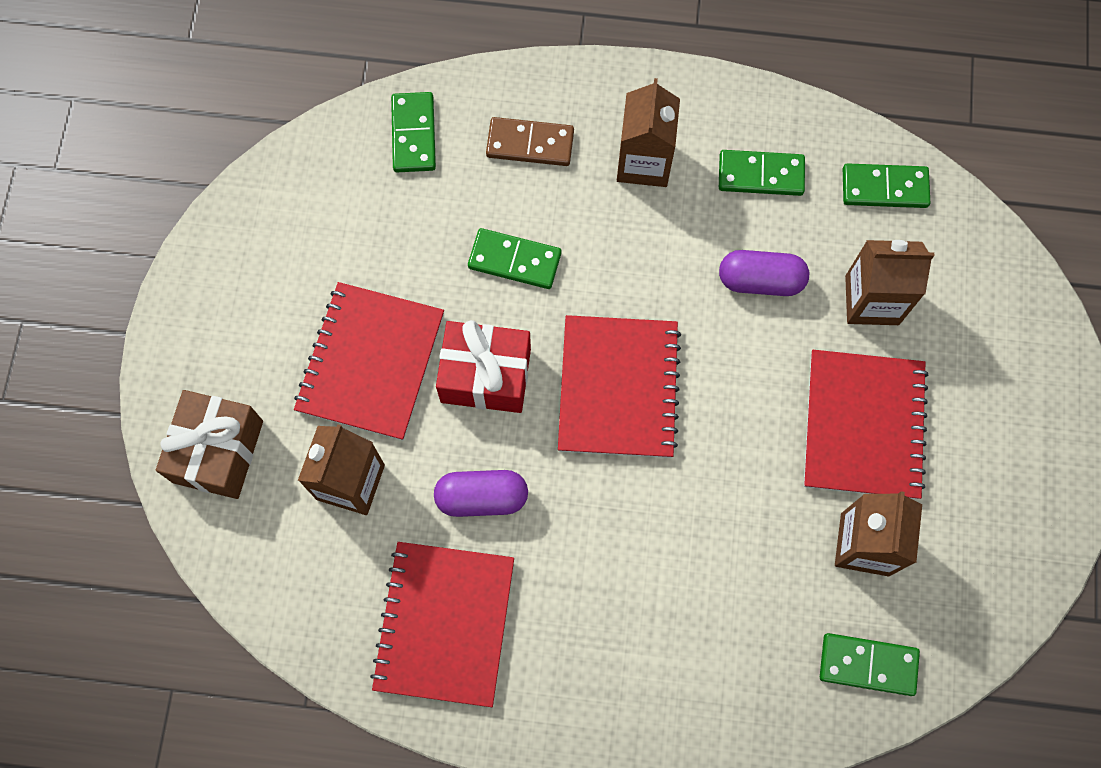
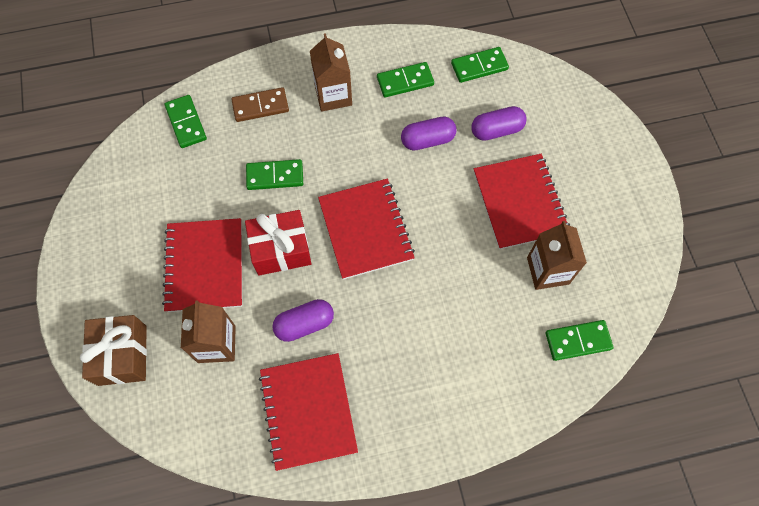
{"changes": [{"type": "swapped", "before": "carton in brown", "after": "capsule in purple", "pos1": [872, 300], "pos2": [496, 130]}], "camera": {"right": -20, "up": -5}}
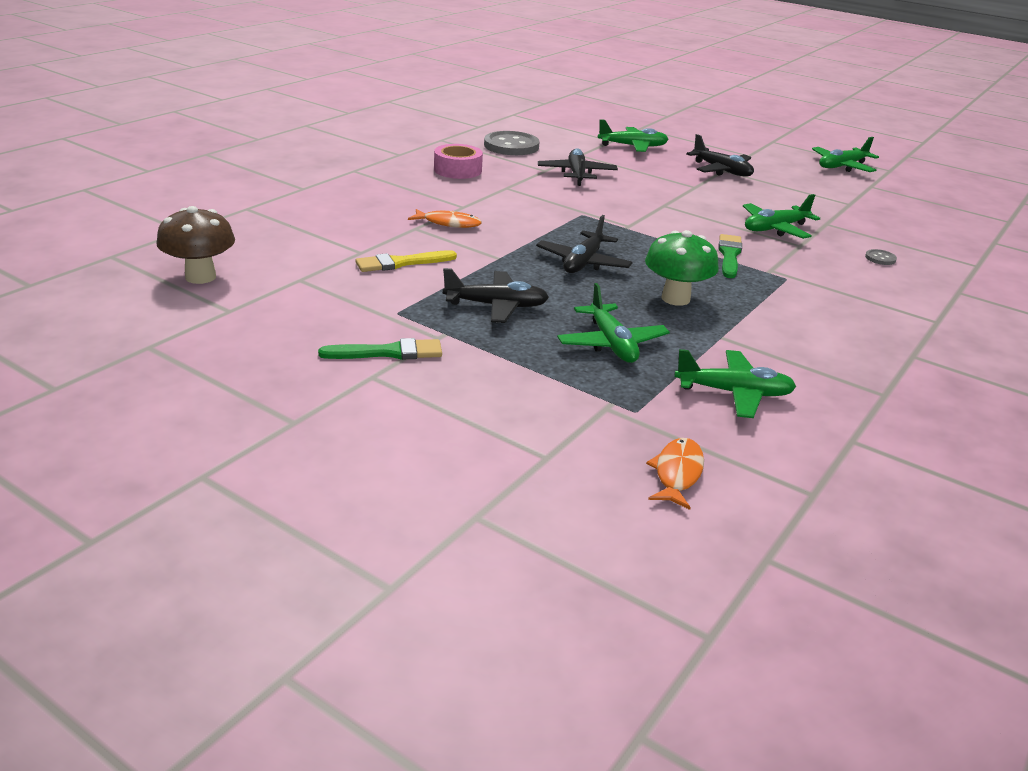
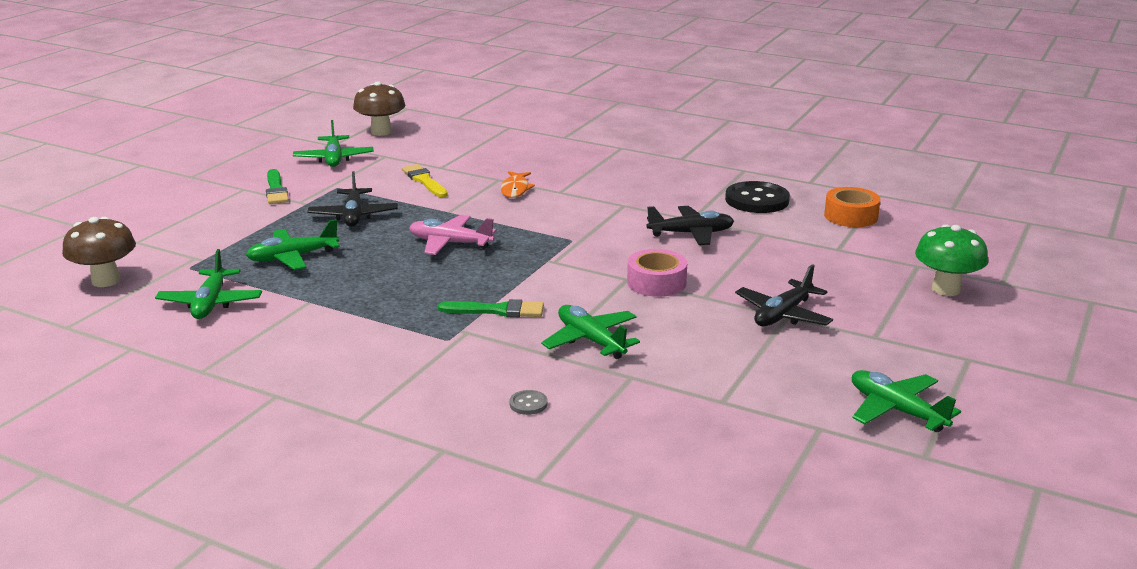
{"changes": [{"type": "shifted", "before": "tape in pink", "pos1": [458, 170], "pos2": [656, 282]}, {"type": "repainted", "before": "button in grey", "after": "button in black", "pos1": [511, 146], "pos2": [757, 200]}, {"type": "repainted", "before": "plane in black", "after": "plane in pink", "pos1": [583, 262], "pos2": [450, 243]}, {"type": "shifted", "before": "plane in green", "pos1": [632, 146], "pos2": [334, 159]}, {"type": "shifted", "before": "mushroom in green", "pos1": [675, 298], "pos2": [945, 289]}, {"type": "swapped", "before": "fish in orange", "after": "mushroom in brown", "pos1": [677, 473], "pos2": [106, 280]}, {"type": "new", "after": "tape in orange", "pos2": [850, 216]}], "camera": {"right": 85, "up": -5}}
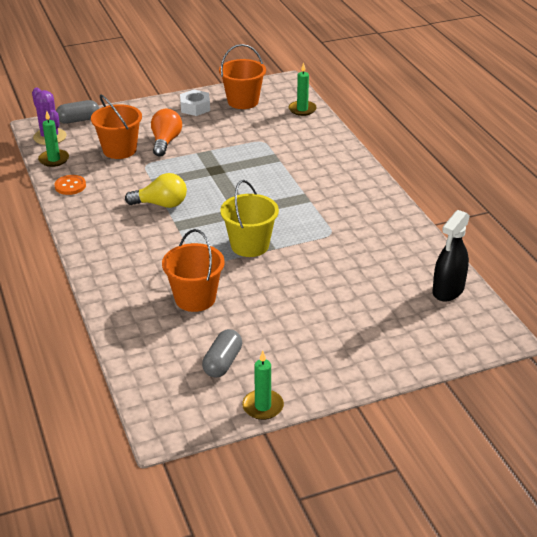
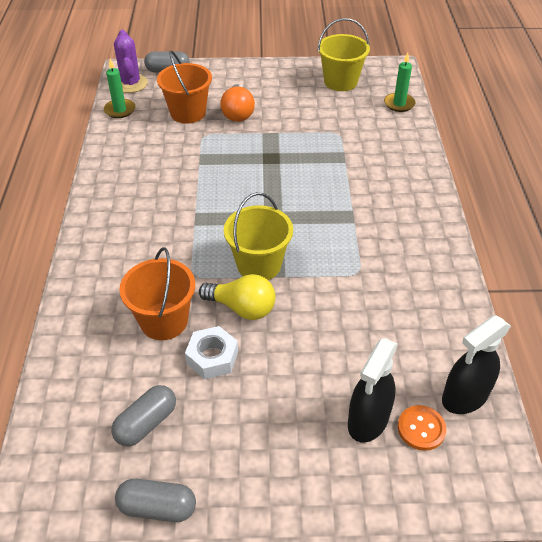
{"changes": [{"type": "shifted", "before": "button in orange", "pos1": [70, 186], "pos2": [421, 428]}, {"type": "shifted", "before": "light bulb in yellow", "pos1": [161, 204], "pos2": [242, 308]}, {"type": "rotated", "before": "light bulb in orange", "pos1": [165, 142], "pos2": [238, 113], "turn": 150}, {"type": "shifted", "before": "nut in white", "pos1": [195, 107], "pos2": [212, 357]}, {"type": "repainted", "before": "bucket in orange", "after": "bucket in yellow", "pos1": [243, 101], "pos2": [340, 82]}, {"type": "swapped", "before": "candle in green", "after": "capsule in grey", "pos1": [263, 406], "pos2": [157, 507]}, {"type": "new", "after": "spray bottle in black", "pos2": [368, 420]}], "camera": {"right": 20, "up": 10}}
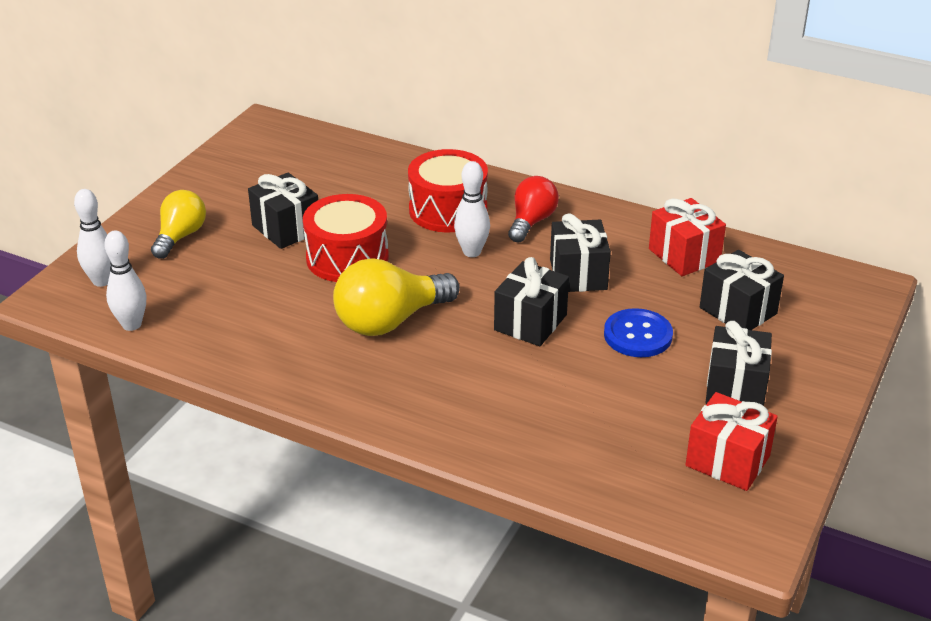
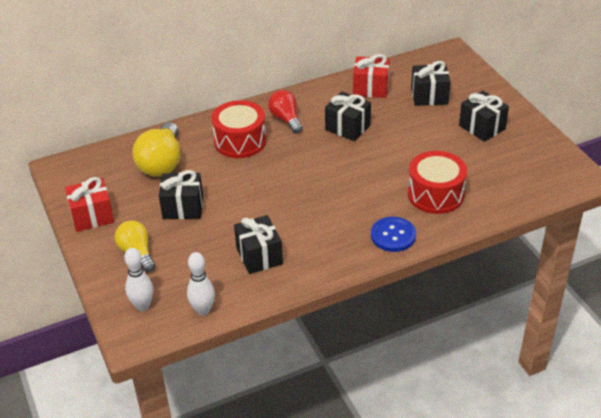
{"changes": [{"type": "shifted", "before": "drum in red", "pos1": [347, 258], "pos2": [435, 194]}, {"type": "shifted", "before": "light bulb in yellow", "pos1": [390, 321], "pos2": [162, 163]}, {"type": "gone", "before": "bowling pin in white", "pos1": [472, 252]}, {"type": "shifted", "before": "gift in black", "pos1": [530, 322], "pos2": [259, 256]}, {"type": "shifted", "before": "button in blue", "pos1": [638, 335], "pos2": [393, 235]}, {"type": "shifted", "before": "gift in red", "pos1": [727, 461], "pos2": [92, 216]}], "camera": {"right": -50, "up": 5}}
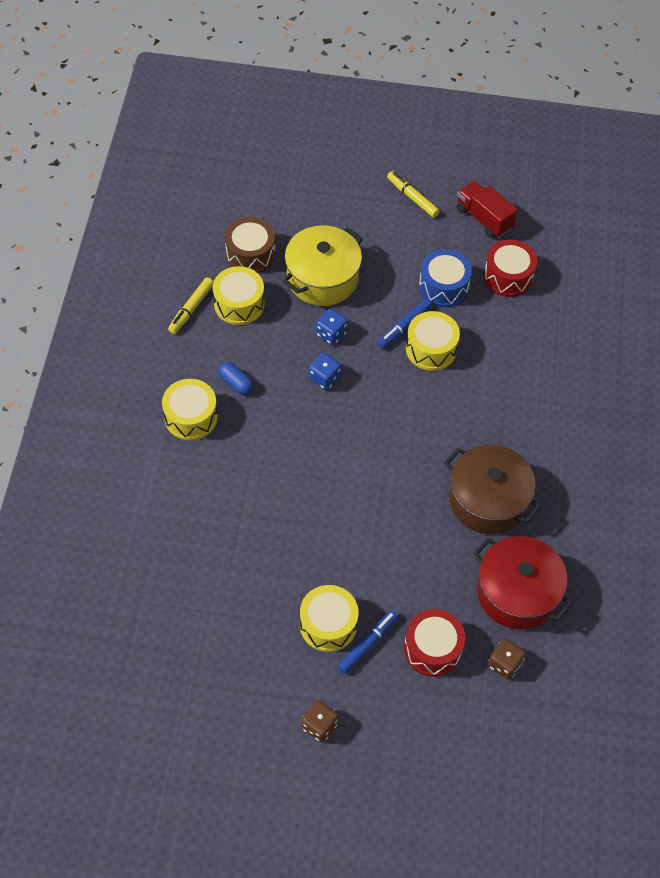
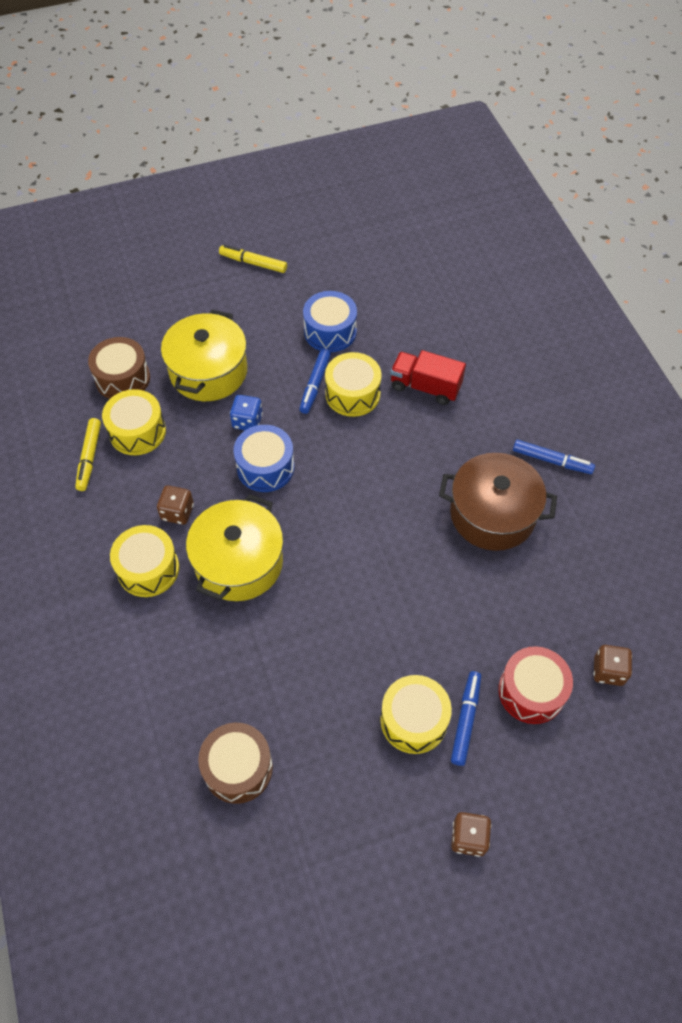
{"changes": [{"type": "swapped", "before": "capsule in blue", "after": "dice in brown", "pos1": [236, 383], "pos2": [177, 512]}, {"type": "swapped", "before": "dice in blue", "after": "drum in blue", "pos1": [324, 378], "pos2": [265, 467]}, {"type": "shifted", "before": "truck in red", "pos1": [484, 218], "pos2": [425, 387]}, {"type": "gone", "before": "pot in red", "pos1": [517, 592]}, {"type": "gone", "before": "drum in red", "pos1": [508, 277]}, {"type": "new", "after": "pot in yellow", "pos2": [239, 562]}, {"type": "new", "after": "drum in brown", "pos2": [238, 768]}, {"type": "new", "after": "marker in blue", "pos2": [552, 460]}], "camera": {"right": -25, "up": 0}}
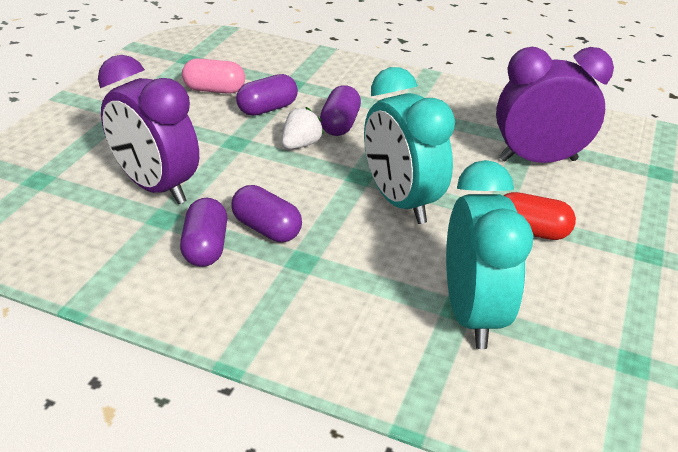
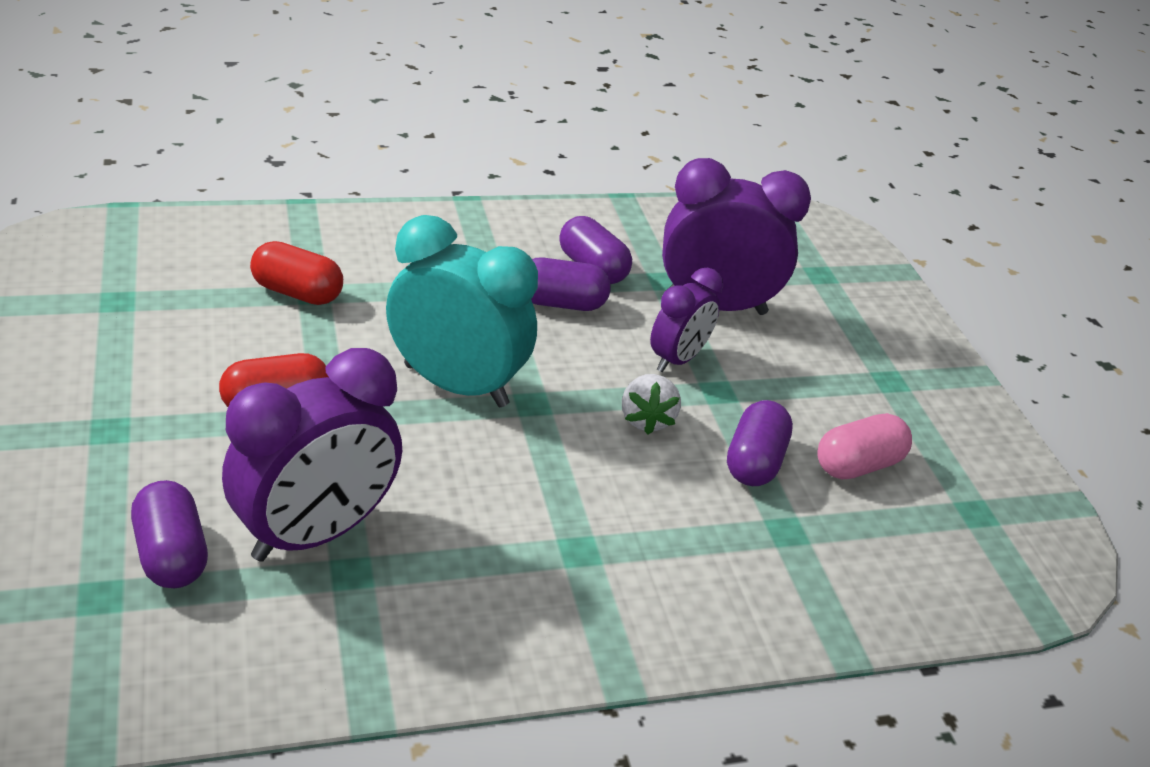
{"changes": [{"type": "shifted", "before": "capsule in purple", "pos1": [340, 124], "pos2": [171, 554]}, {"type": "swapped", "before": "clock in turquoise", "after": "capsule in red", "pos1": [472, 314], "pos2": [297, 292]}, {"type": "new", "after": "clock in purple", "pos2": [677, 359]}], "camera": {"right": 140, "up": 0}}
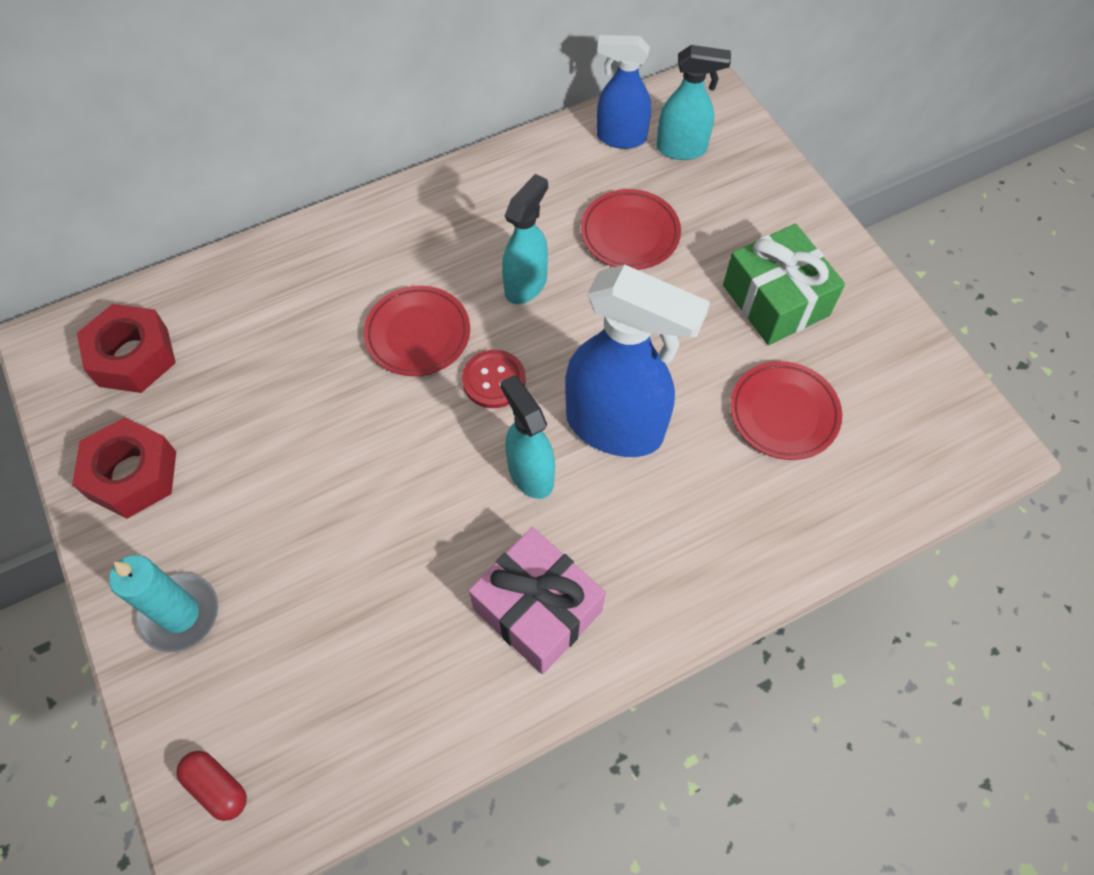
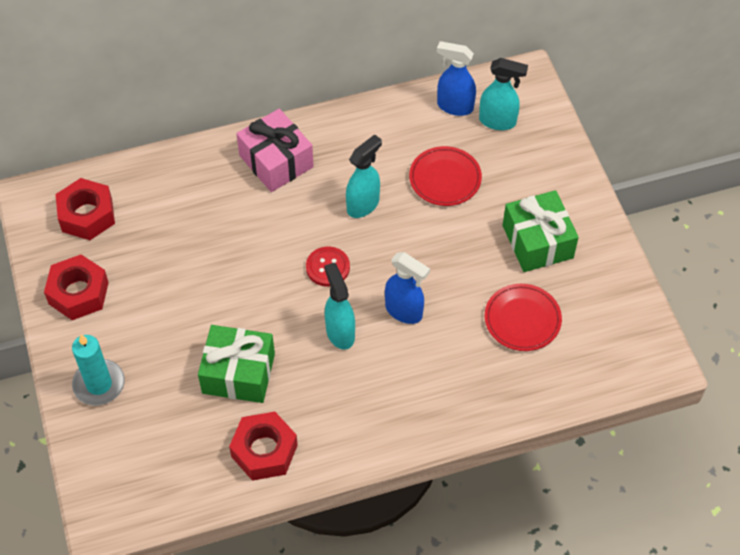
{"changes": [{"type": "gone", "before": "capsule in red", "pos1": [217, 787]}, {"type": "gone", "before": "plate in red", "pos1": [418, 334]}, {"type": "shifted", "before": "gift in pink", "pos1": [537, 609], "pos2": [276, 161]}, {"type": "scaled", "before": "spray bottle in blue", "pos1": [615, 427], "pos2": [404, 311], "scale": 0.59}, {"type": "new", "after": "gift in green", "pos2": [238, 373]}, {"type": "new", "after": "nut in red", "pos2": [264, 451]}], "camera": {"right": 10, "up": -5}}
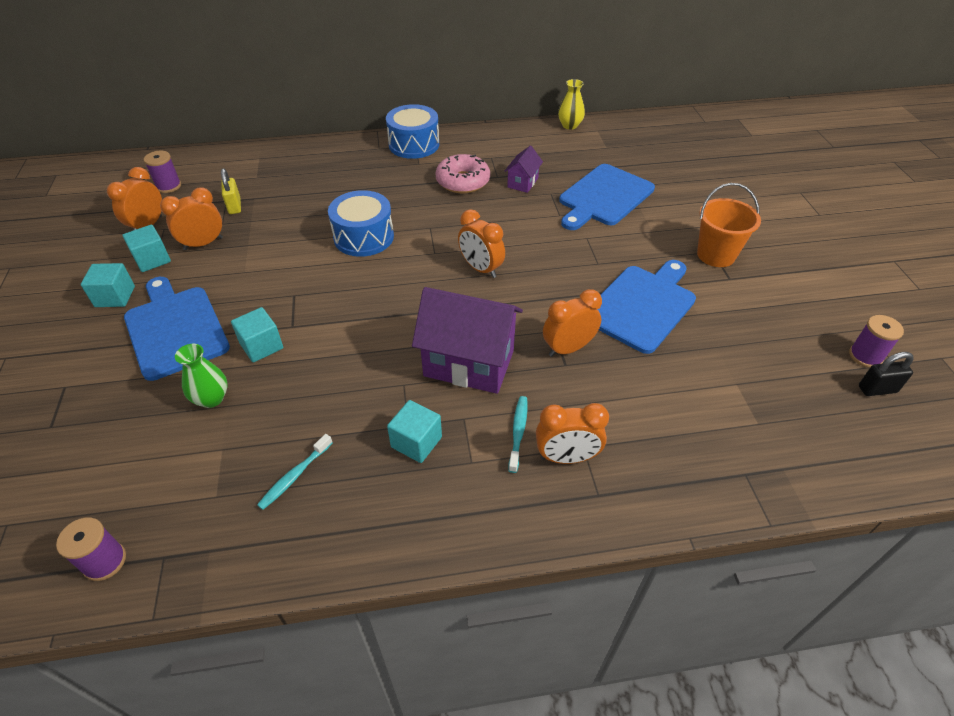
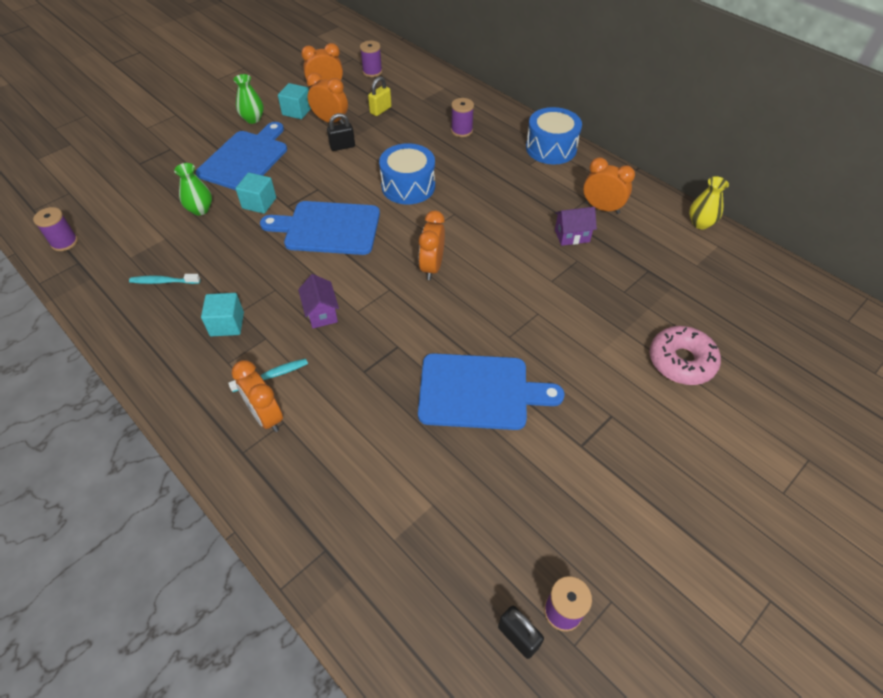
{"changes": [{"type": "swapped", "before": "cube in turquoise", "after": "vase in green", "pos1": [115, 296], "pos2": [253, 119]}, {"type": "scaled", "before": "house in purple", "pos1": [469, 363], "pos2": [321, 313], "scale": 0.49}, {"type": "shifted", "before": "donut in pink", "pos1": [463, 181], "pos2": [681, 361]}, {"type": "shifted", "before": "clock in orange", "pos1": [568, 348], "pos2": [602, 208]}, {"type": "shifted", "before": "cutting board in blue", "pos1": [604, 197], "pos2": [328, 228]}, {"type": "gone", "before": "bucket in orange", "pos1": [716, 255]}, {"type": "new", "after": "padlock in black", "pos2": [342, 146]}, {"type": "new", "after": "spool in purple", "pos2": [461, 131]}], "camera": {"right": 55, "up": 5}}
